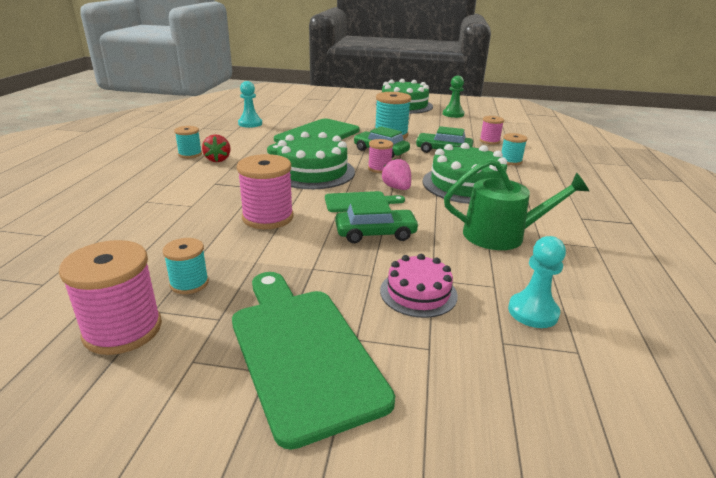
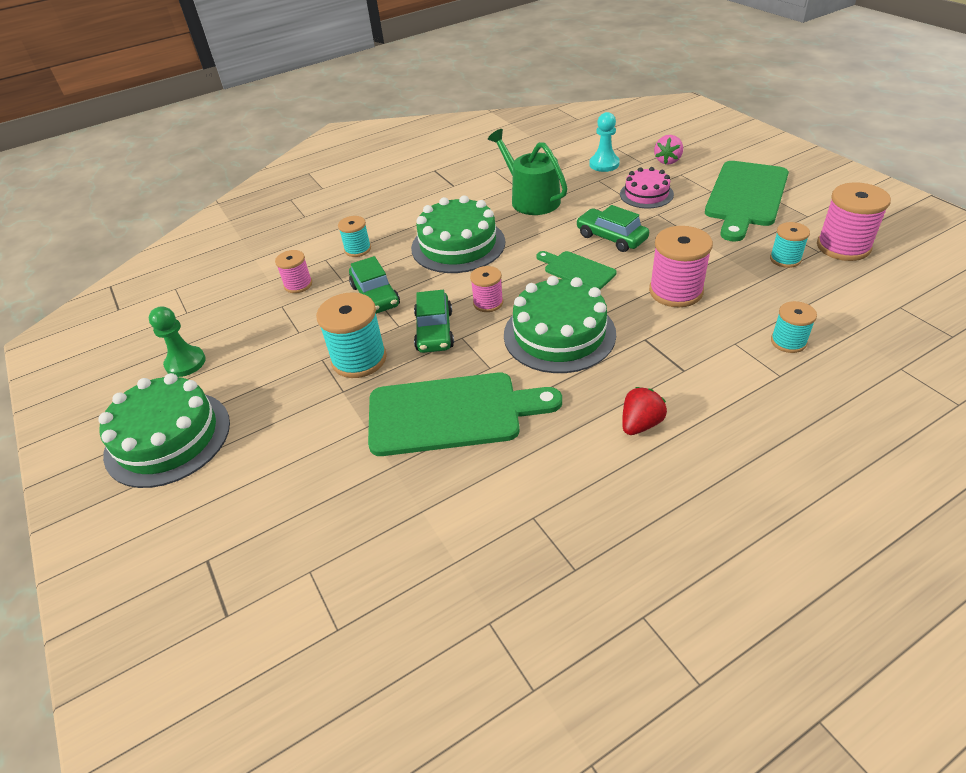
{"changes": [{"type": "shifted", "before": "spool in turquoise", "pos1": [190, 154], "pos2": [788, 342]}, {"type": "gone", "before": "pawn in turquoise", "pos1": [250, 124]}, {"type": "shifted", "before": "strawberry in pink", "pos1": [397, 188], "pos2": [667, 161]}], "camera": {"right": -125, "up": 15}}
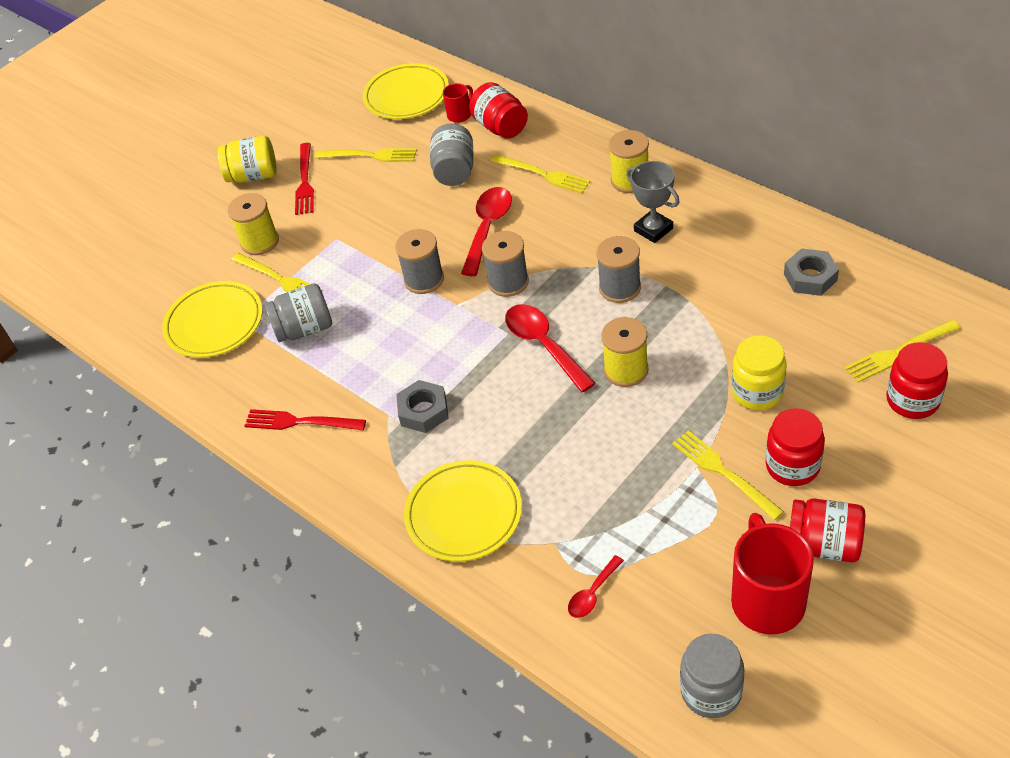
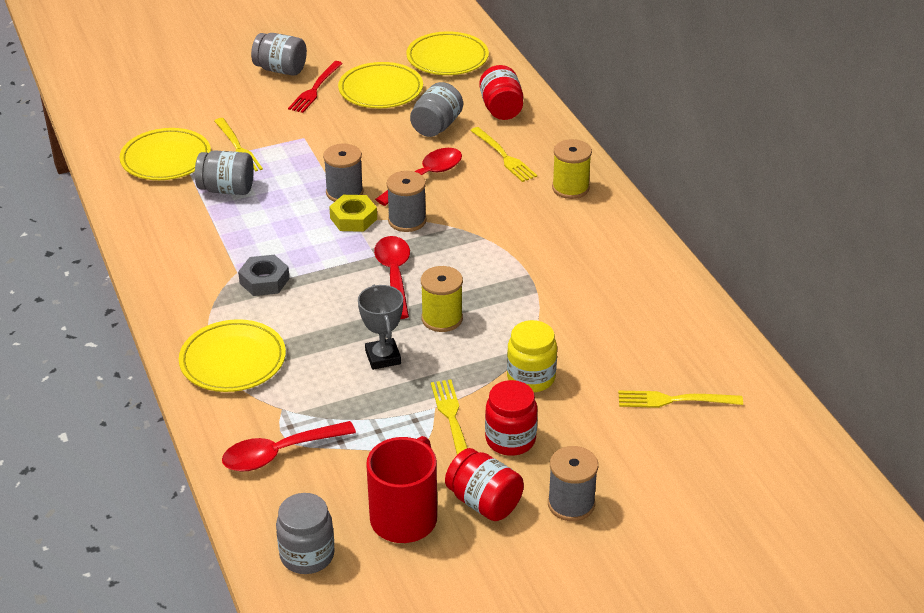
{"changes": [{"type": "repainted", "before": "jar in yellow", "after": "jar in grey", "pos1": [253, 175], "pos2": [280, 69]}, {"type": "gone", "before": "spool in yellow", "pos1": [260, 242]}, {"type": "gone", "before": "fork in red", "pos1": [300, 422]}, {"type": "swapped", "before": "fork in yellow", "after": "plate in yellow", "pos1": [370, 155], "pos2": [380, 90]}, {"type": "gone", "before": "mug in red", "pos1": [460, 114]}, {"type": "scaled", "before": "spoon in red", "pos1": [592, 593], "pos2": [279, 453], "scale": 1.84}, {"type": "shifted", "before": "spool in grey", "pos1": [620, 288], "pos2": [571, 504]}, {"type": "shifted", "before": "trophy in grey", "pos1": [653, 229], "pos2": [383, 357]}, {"type": "gone", "before": "nut in grey", "pos1": [810, 277]}, {"type": "gone", "before": "jar in red", "pos1": [912, 400]}, {"type": "new", "after": "nut in yellow", "pos2": [353, 218]}], "camera": {"right": 20, "up": -10}}
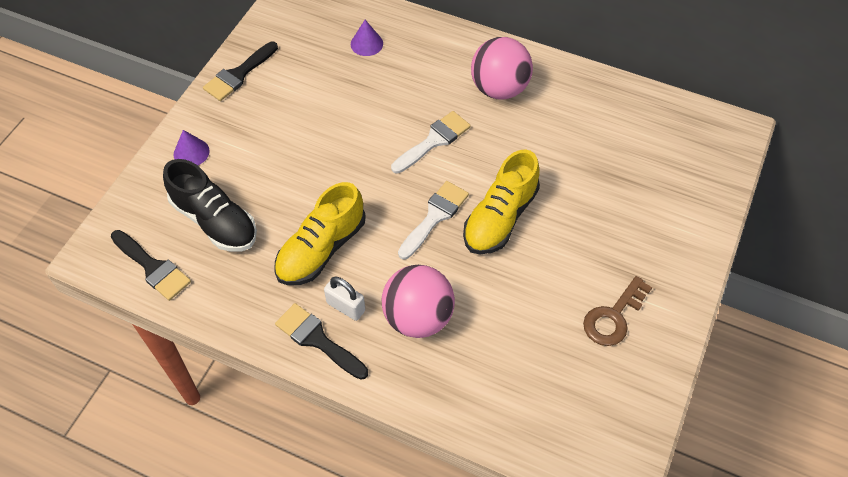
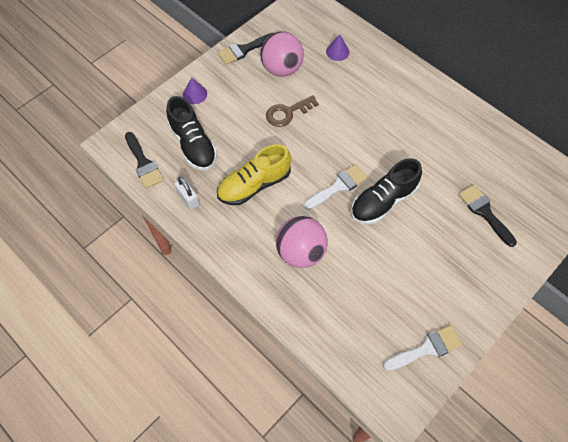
{"changes": [{"type": "shifted", "before": "brush in black", "pos1": [318, 340], "pos2": [484, 212]}, {"type": "shifted", "before": "padlock in white", "pos1": [346, 307], "pos2": [188, 199]}, {"type": "shifted", "before": "brush in white", "pos1": [434, 141], "pos2": [426, 348]}, {"type": "repainted", "before": "shoe in yellow", "after": "shoe in black", "pos1": [500, 218], "pos2": [383, 201]}, {"type": "shifted", "before": "ball in pink", "pos1": [499, 89], "pos2": [282, 69]}, {"type": "shifted", "before": "key in brown", "pos1": [613, 317], "pos2": [287, 113]}], "camera": {"right": 20, "up": 5}}
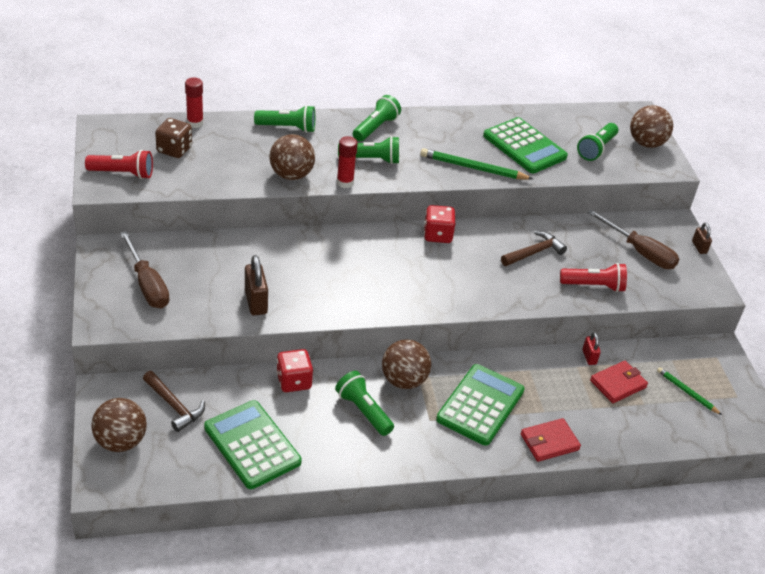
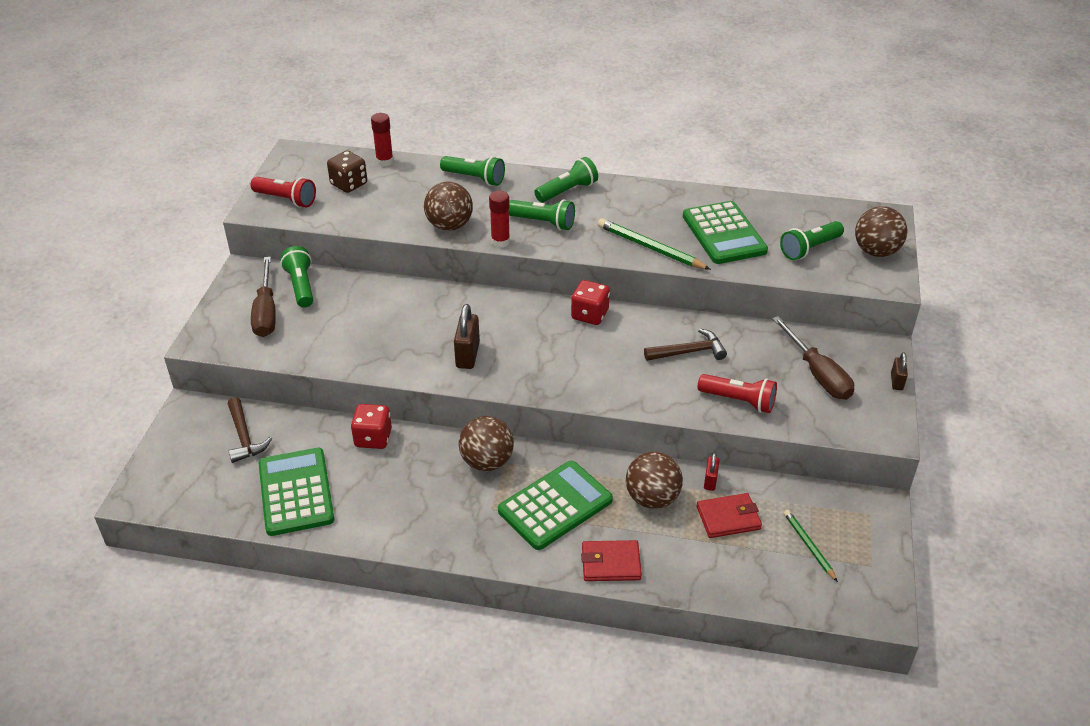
{"changes": [{"type": "shifted", "before": "ball in brown", "pos1": [121, 441], "pos2": [652, 498]}, {"type": "shifted", "before": "padlock in brown", "pos1": [256, 302], "pos2": [467, 355]}, {"type": "shifted", "before": "flashlight in green", "pos1": [363, 411], "pos2": [301, 286]}], "camera": {"right": 25, "up": 0}}
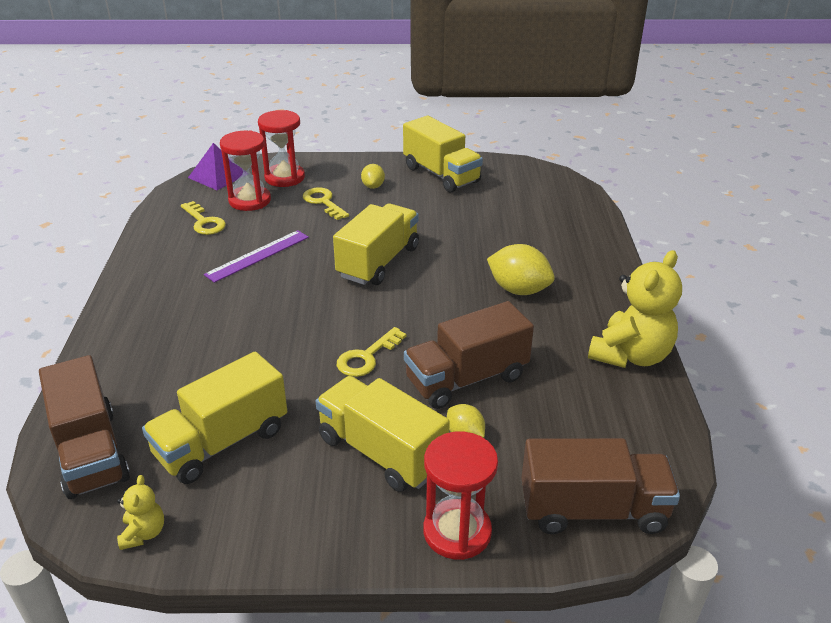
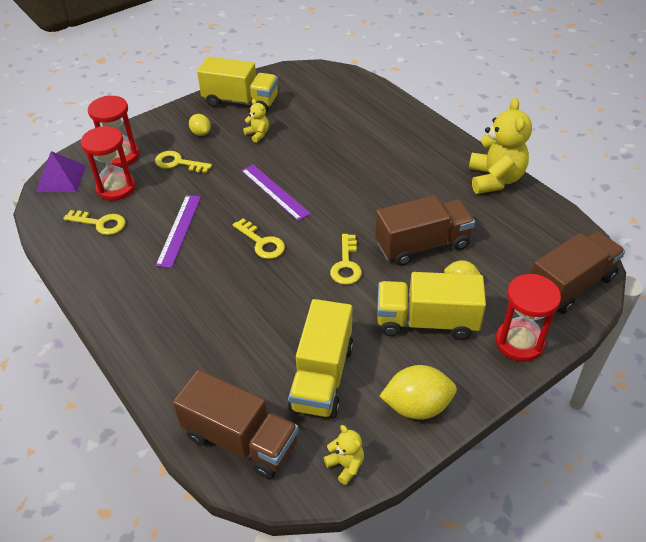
{"changes": [{"type": "swapped", "before": "truck in yellow", "after": "ruler in purple", "pos1": [378, 262], "pos2": [274, 192]}, {"type": "rotated", "before": "truck in brown", "pos1": [466, 379], "pos2": [422, 245], "turn": -135}, {"type": "shifted", "before": "lemon in yellow", "pos1": [518, 290], "pos2": [417, 406]}, {"type": "new", "after": "key in yellow", "pos2": [262, 243]}, {"type": "new", "after": "teddy bear in yellow", "pos2": [258, 134]}], "camera": {"right": -35, "up": 10}}
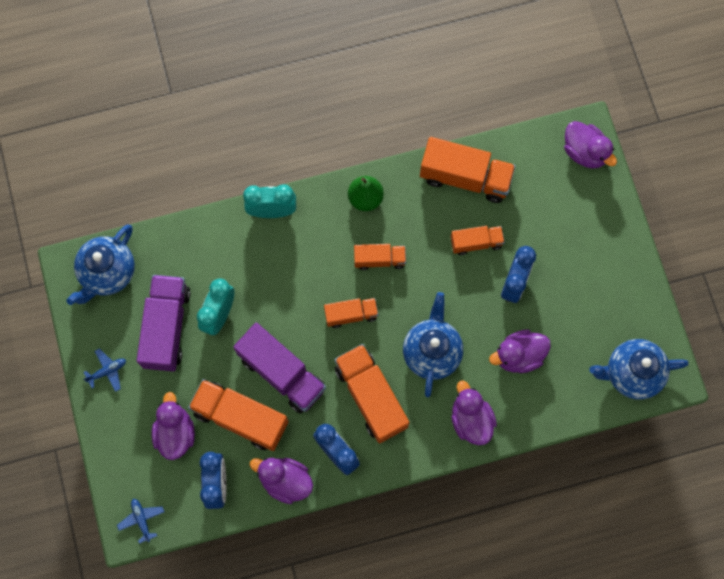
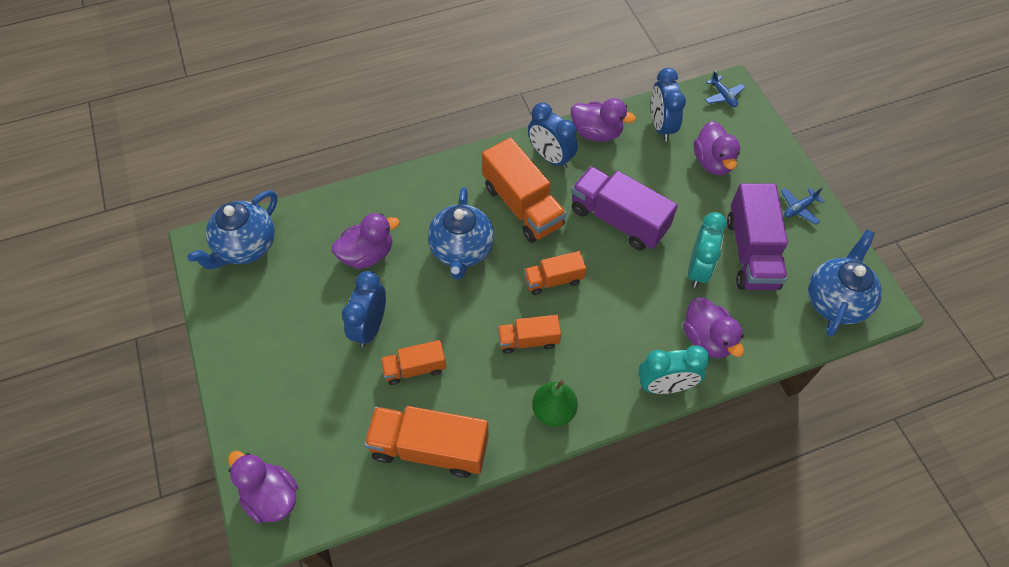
{"changes": [{"type": "gone", "before": "truck in orange", "pos1": [240, 418]}, {"type": "shifted", "before": "duck in purple", "pos1": [471, 419], "pos2": [707, 338]}, {"type": "rotated", "before": "teapot in blue", "pos1": [631, 373], "pos2": [246, 247], "turn": 135}], "camera": {"right": 175, "up": -15}}
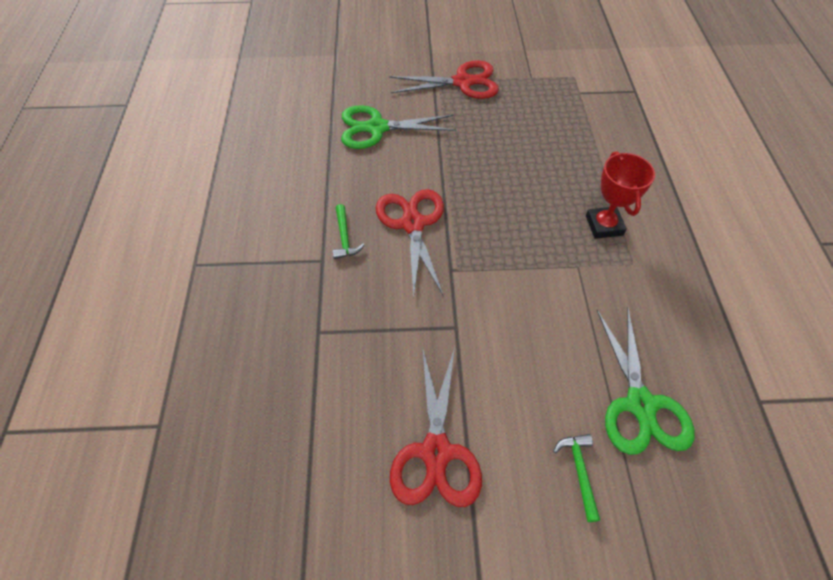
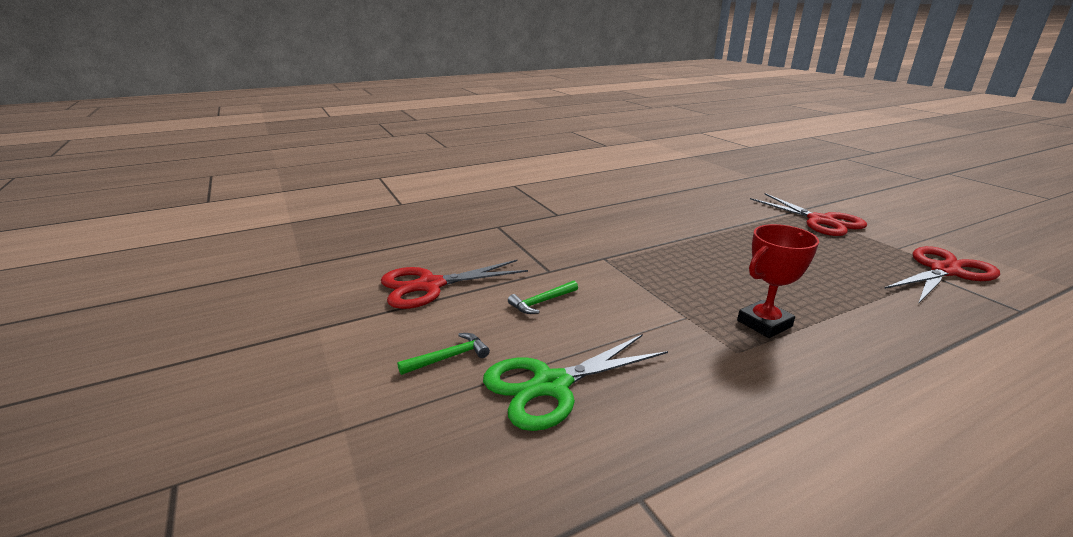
{"changes": [{"type": "shifted", "before": "hammer in green", "pos1": [344, 237], "pos2": [542, 302]}, {"type": "gone", "before": "scissors in green", "pos1": [376, 128]}, {"type": "shifted", "before": "scissors in red", "pos1": [412, 224], "pos2": [944, 271]}], "camera": {"right": 65, "up": -30}}
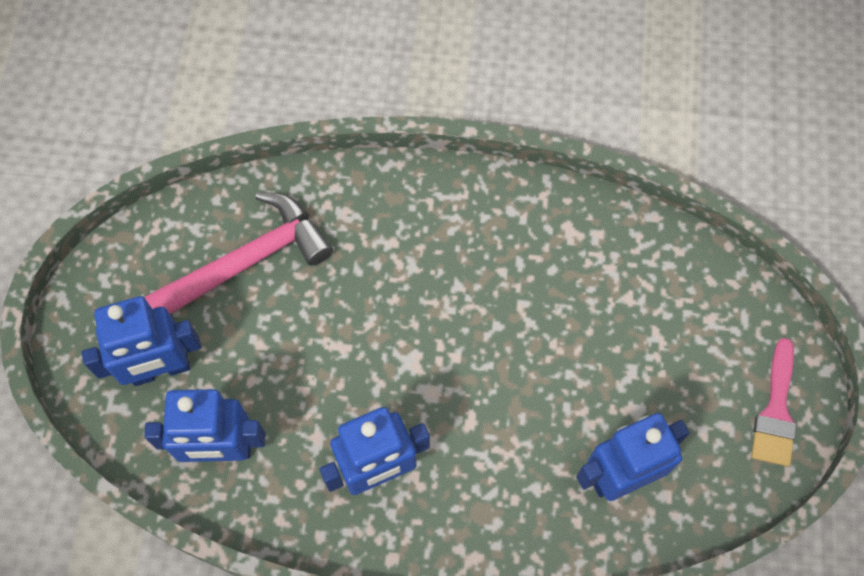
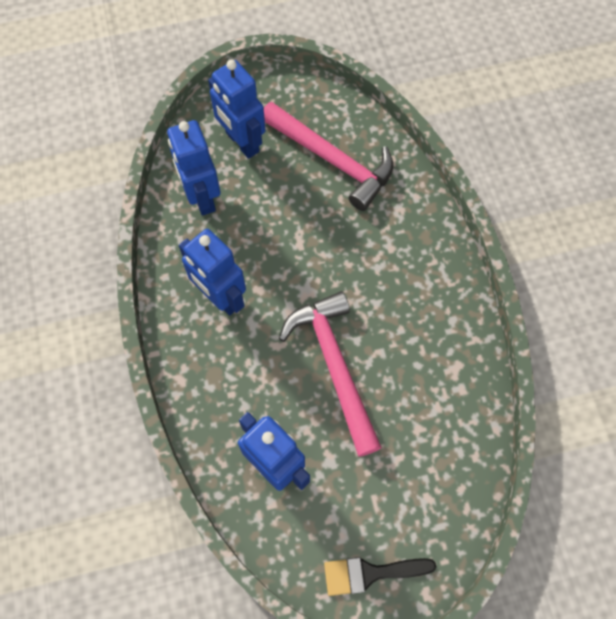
{"changes": [{"type": "repainted", "before": "brush in pink", "after": "brush in black", "pos1": [776, 411], "pos2": [370, 573]}, {"type": "new", "after": "hammer in pink", "pos2": [335, 366]}], "camera": {"right": 70, "up": 0}}
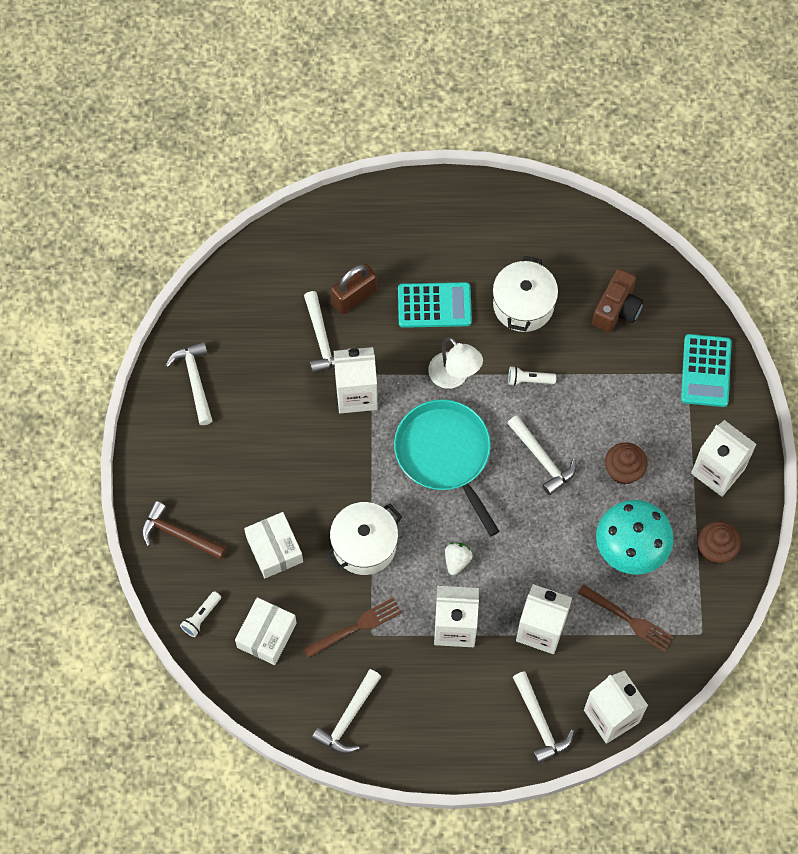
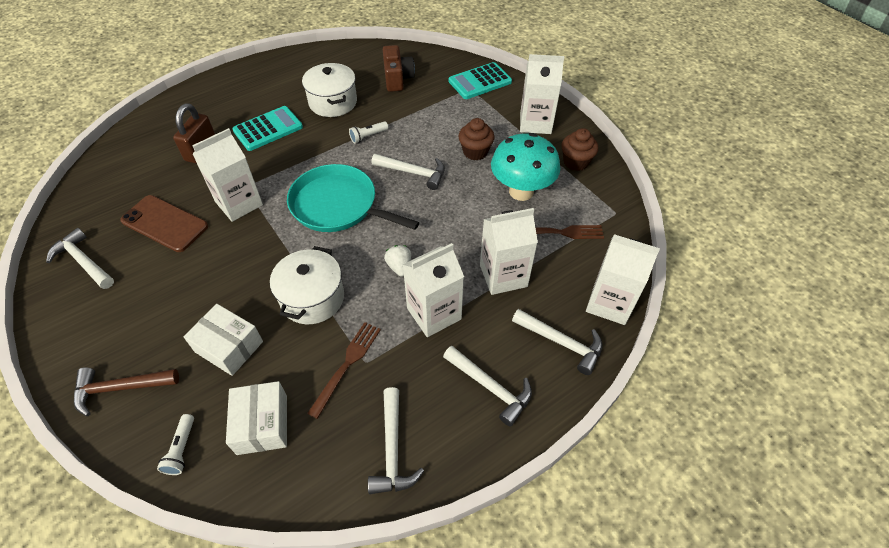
{"changes": [{"type": "shifted", "before": "hammer in white", "pos1": [322, 340], "pos2": [491, 387]}, {"type": "gone", "before": "lamp in white", "pos1": [454, 377]}, {"type": "rotated", "before": "calculator in turquoise", "pos1": [706, 371], "pos2": [480, 82], "turn": 90}, {"type": "new", "after": "phone in brown", "pos2": [165, 223]}], "camera": {"right": -35, "up": -15}}
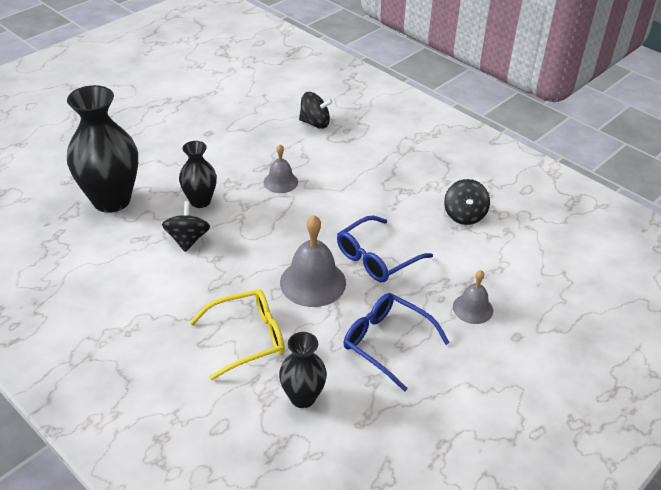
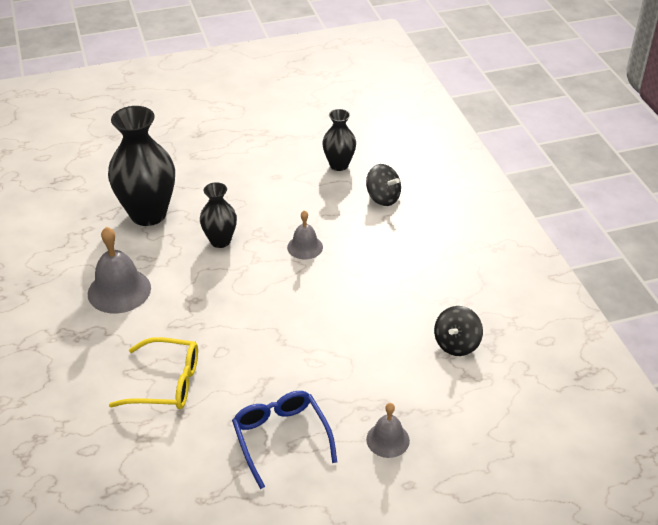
{"changes": [{"type": "gone", "before": "spinning top in black", "pos1": [187, 239]}, {"type": "shifted", "before": "vase in black", "pos1": [302, 397], "pos2": [339, 165]}, {"type": "shifted", "before": "bell in grey", "pos1": [313, 282], "pos2": [119, 290]}, {"type": "gone", "before": "glasses in blue", "pos1": [377, 258]}], "camera": {"right": 30, "up": 0}}
